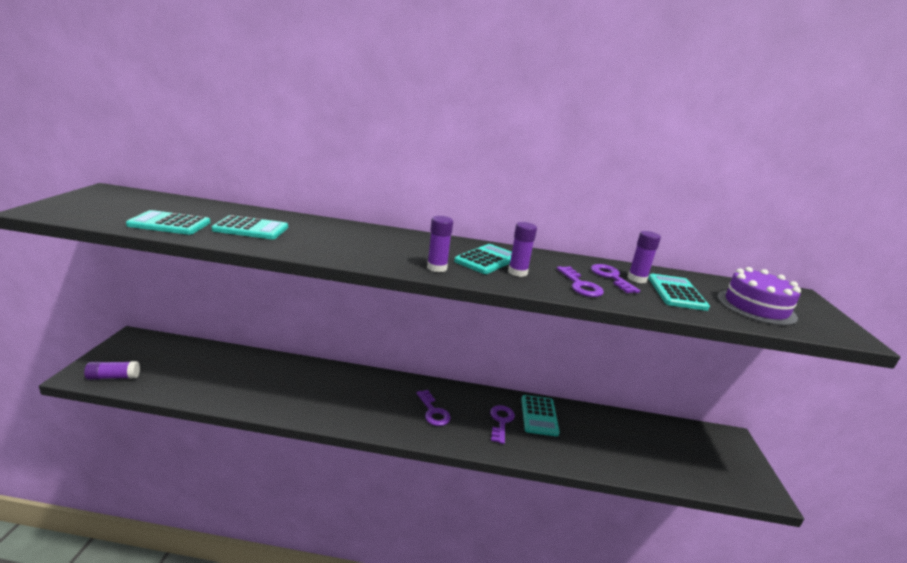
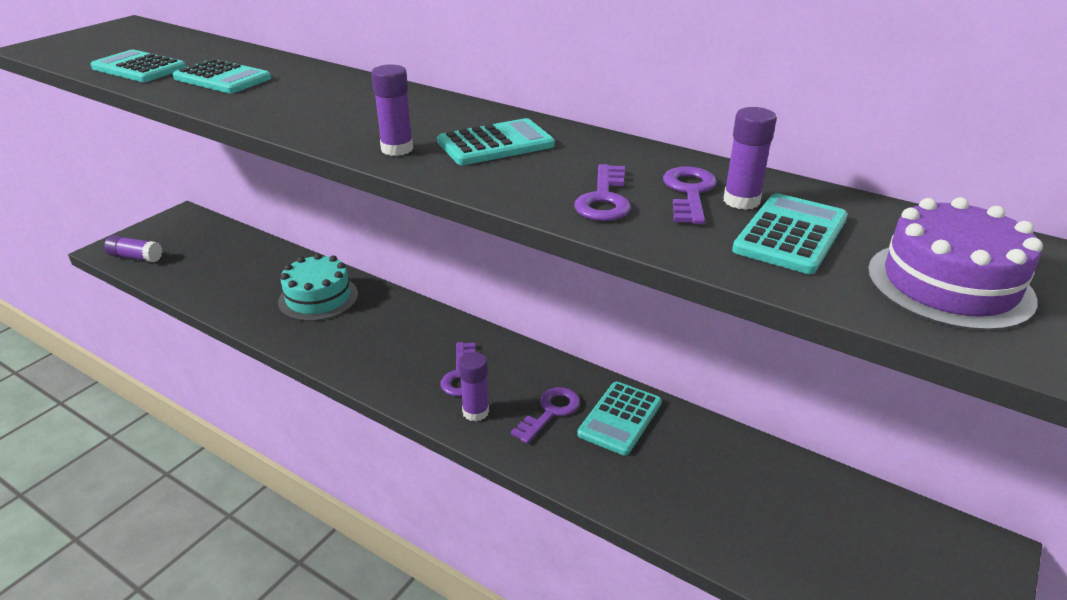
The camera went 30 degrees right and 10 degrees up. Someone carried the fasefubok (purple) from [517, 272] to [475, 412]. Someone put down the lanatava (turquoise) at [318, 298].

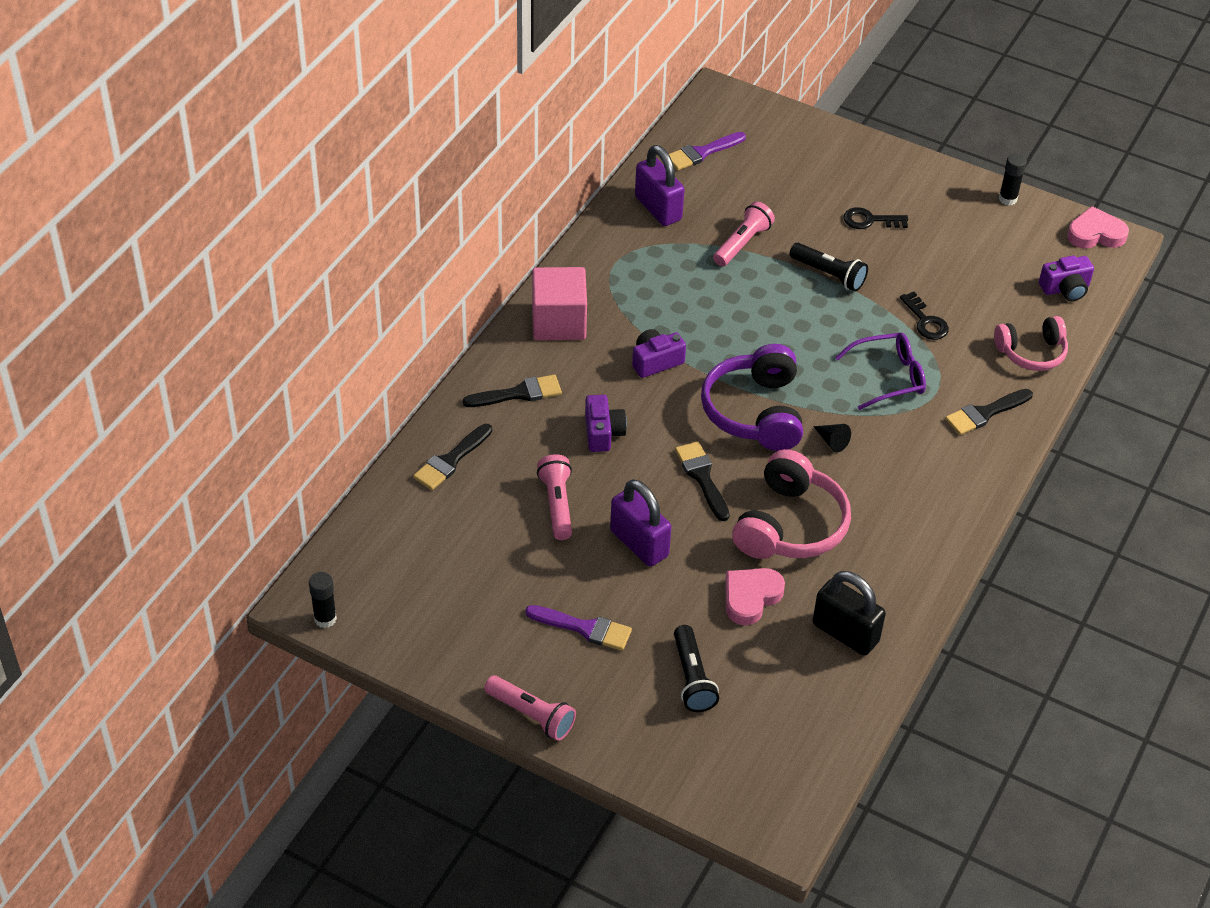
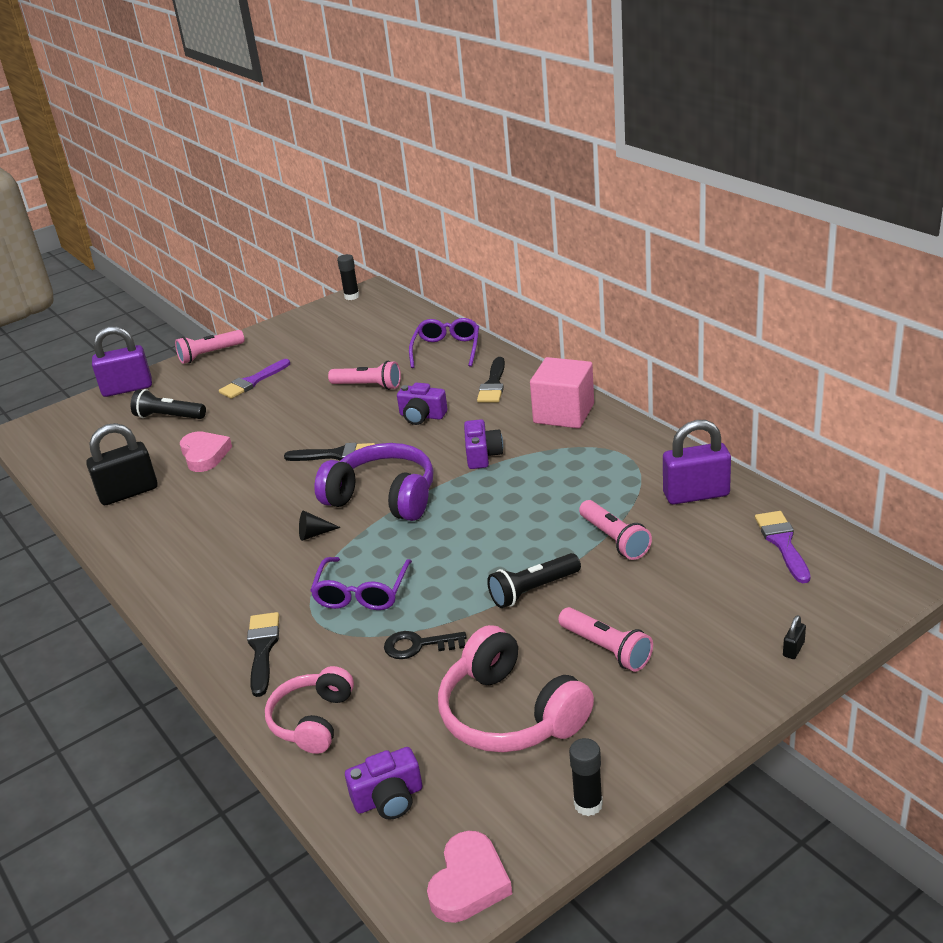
The camera went 120 degrees right and 15 degrees down. Someone swapped the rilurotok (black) at [451, 460] for the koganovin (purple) at [446, 349]. Someone carried the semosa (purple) from [639, 543] to [127, 388]. Someone carried the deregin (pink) from [789, 525] to [510, 713]. Someone swapped the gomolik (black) at [870, 220] for the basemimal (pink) at [606, 649]. Someone rotated the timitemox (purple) at [1065, 288] by 120 degrees counterclockwise. Someone put down the semosa (black) at [793, 649].

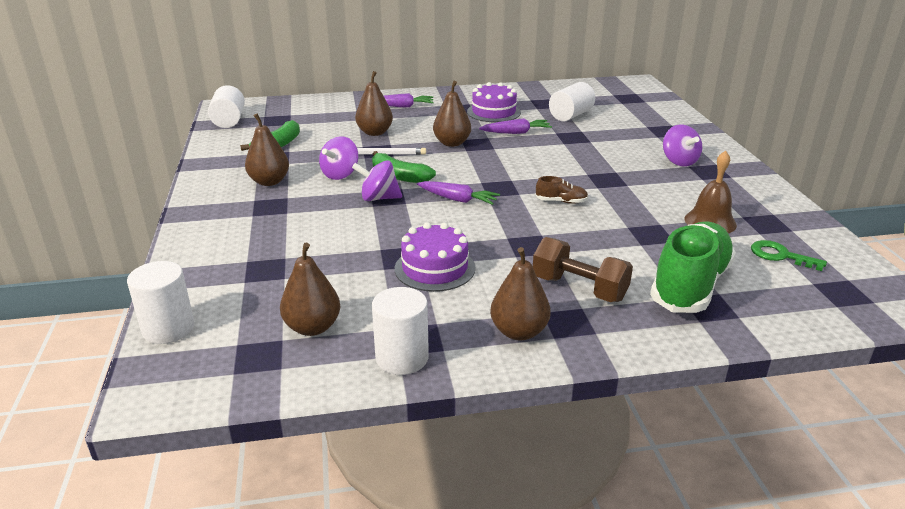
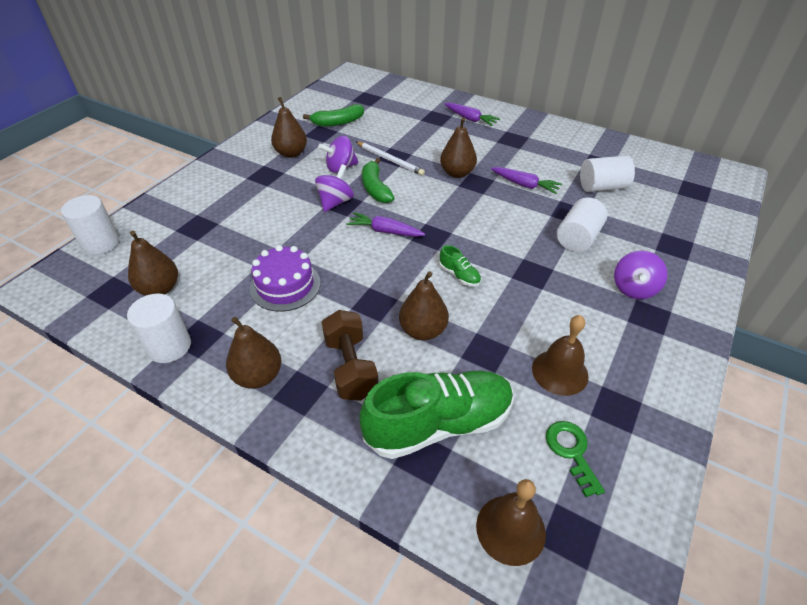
The camera went 40 degrees right and 15 degrees up. Someone carried the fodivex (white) from [229, 120] to [577, 238]. Someone rotated the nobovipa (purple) at [379, 198] by 75 degrees clockwise. Someone carried the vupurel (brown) from [375, 132] to [423, 330]. Someone rotated the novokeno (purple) at [457, 199] by 135 degrees clockwise. Someone took away the lanatava (purple) at [493, 112]. Someone repainted the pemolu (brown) at [561, 201], which became the pemolu (green) at [459, 275]. Someone put down the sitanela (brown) at [510, 529].

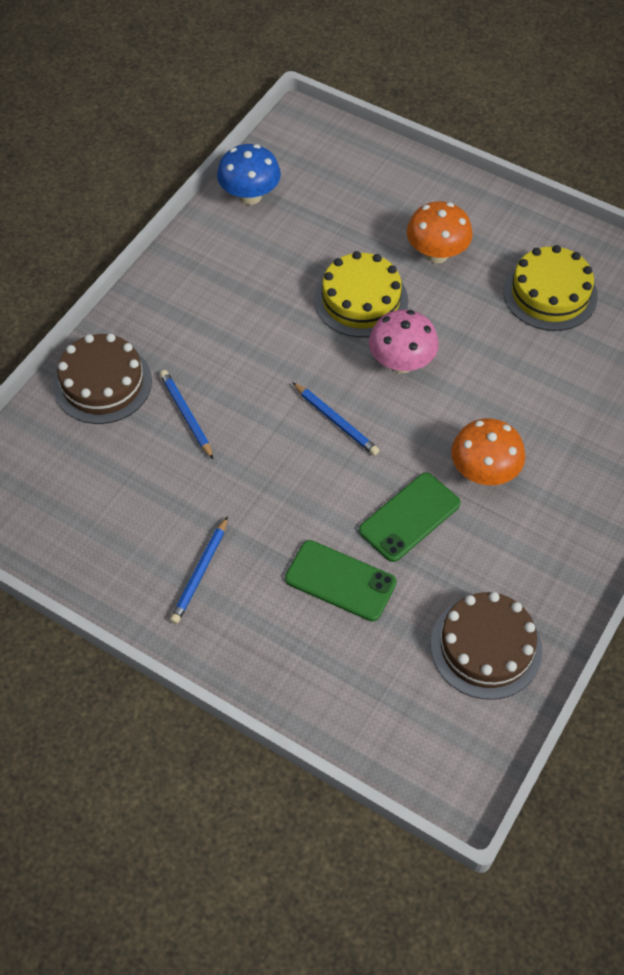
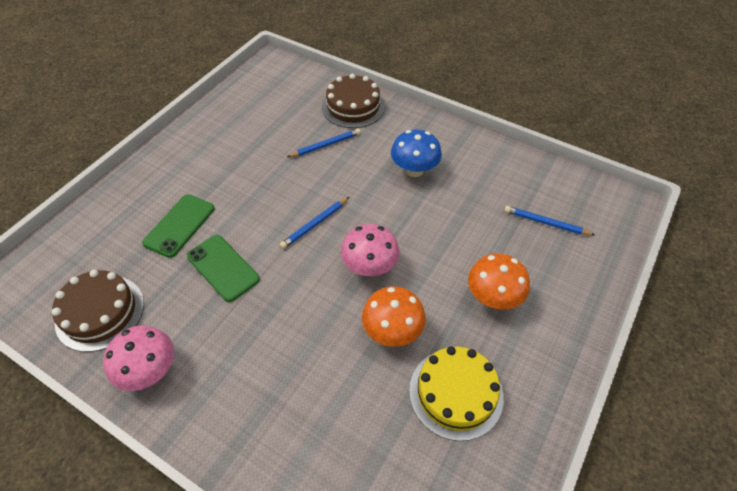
The camera went 90 degrees right and 5 degrees down. Someone carried the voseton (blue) from [199, 573] to [545, 223]. Someone carried the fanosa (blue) from [250, 196] to [414, 170]. Someone took away the lanatava (yellow) at [361, 300]. Someone carried the fanosa (orange) from [484, 472] to [392, 331]. Someone put down the fanosa (pink) at [150, 371].

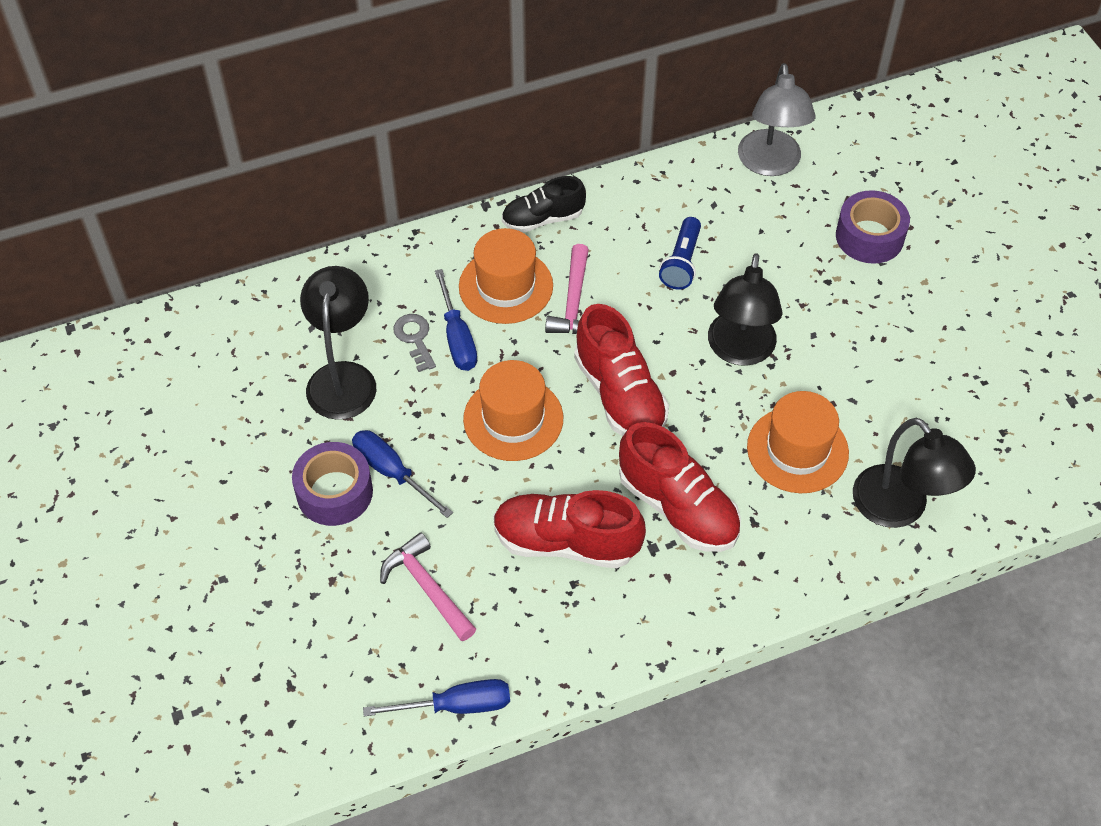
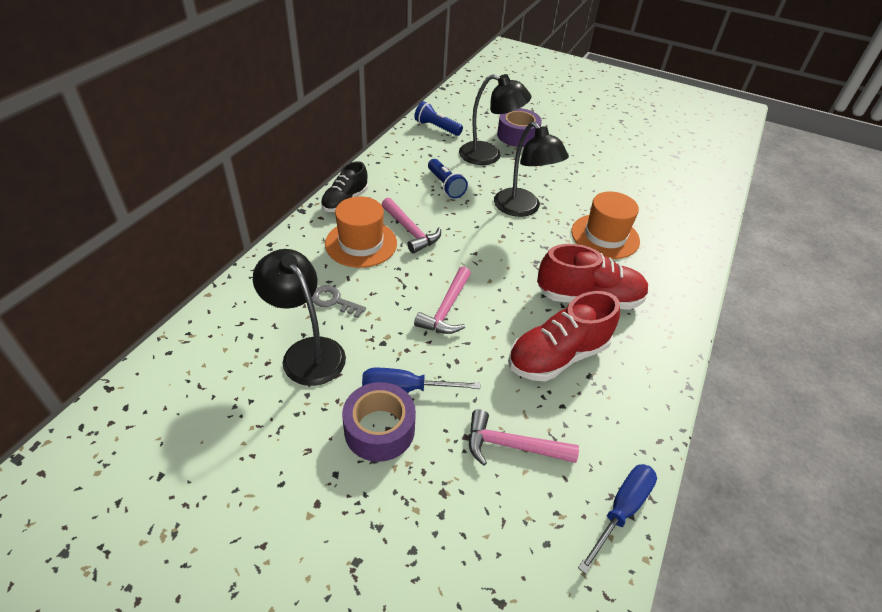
The camera went 45 degrees left and 10 degrees down. Someone took away the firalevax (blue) at [457, 337]. Someone swapped the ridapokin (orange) at [513, 419] for the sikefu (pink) at [446, 309]. Someone took away the pemolu (red) at [620, 395]. Someone swapped the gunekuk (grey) at [770, 164] for the basemimal (blue) at [436, 128]. Someone carried the gunekuk (black) from [900, 509] to [489, 155].

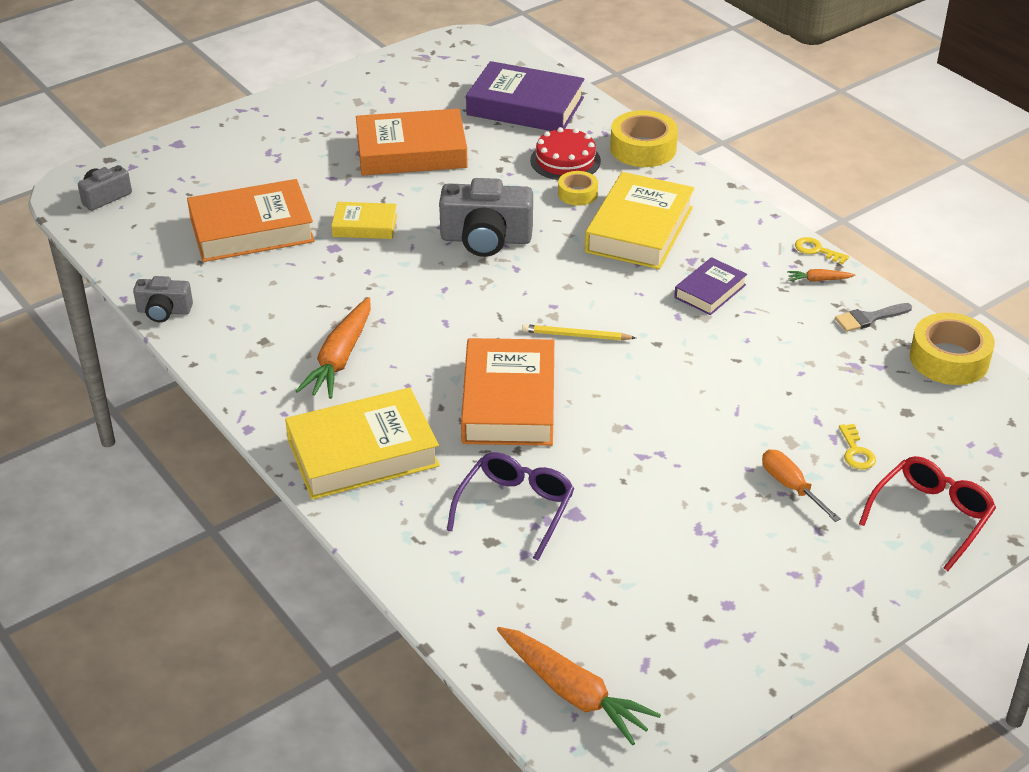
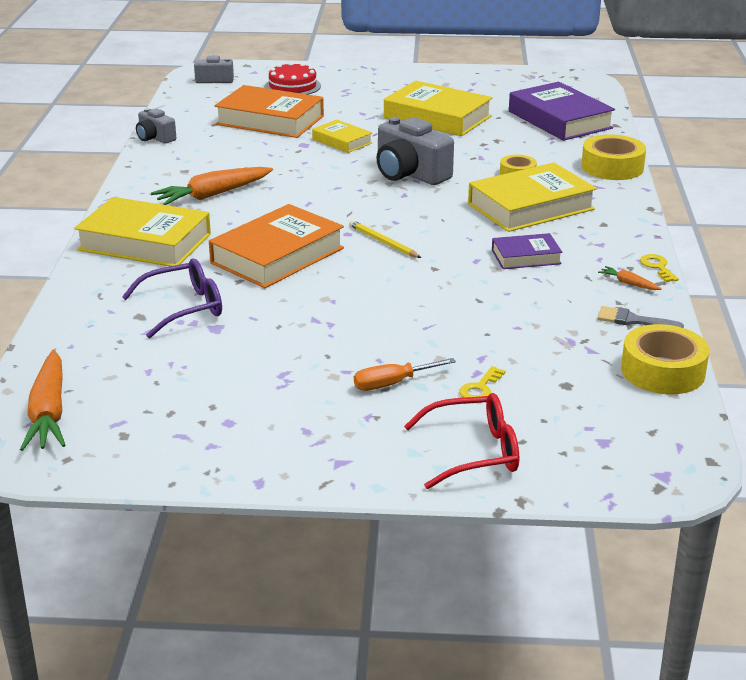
The camera went 40 degrees right and 10 degrees down. Someone repainted the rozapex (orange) at [411, 152], which became the rozapex (yellow) at [437, 117]. Someone carried the lanatava (red) from [565, 160] to [292, 86]. Someone rotated the firalevax (orange) at [791, 486] by 120 degrees counterclockwise.

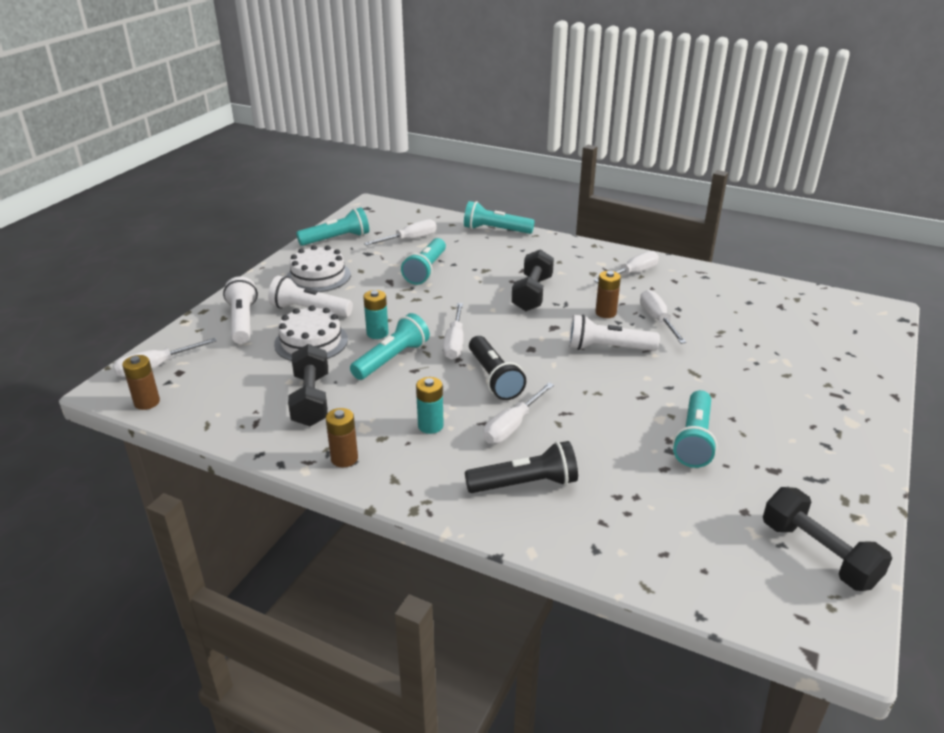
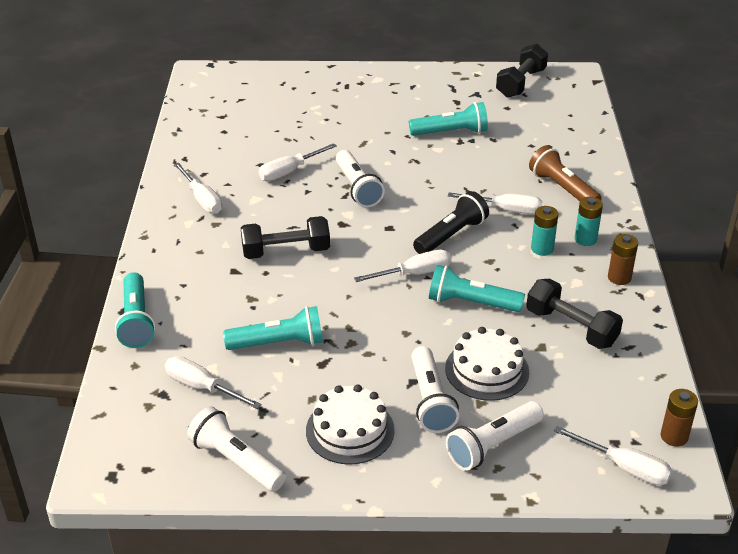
The camera went 115 degrees left and 5 degrees up. Someone rotated the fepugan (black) at [311, 400] by 75 degrees clockwise. Someone repainted the basemimal (turquoise) at [337, 239], which became the basemimal (white) at [236, 461]. Someone carried the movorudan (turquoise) from [377, 333] to [585, 239]. Someone repainted the basemimal (black) at [525, 484], which became the basemimal (brown) at [562, 188]. Someone rotated the firalevax (white) at [632, 273] by 150 degrees counterclockwise. Someone took away the movorudan (brown) at [605, 313].

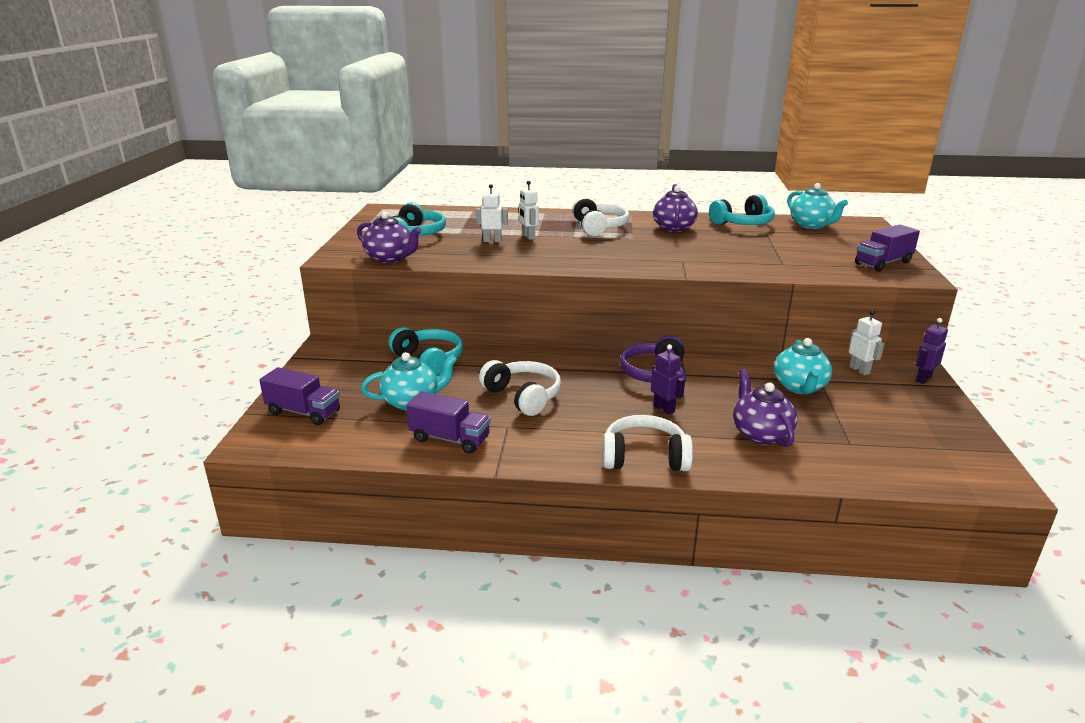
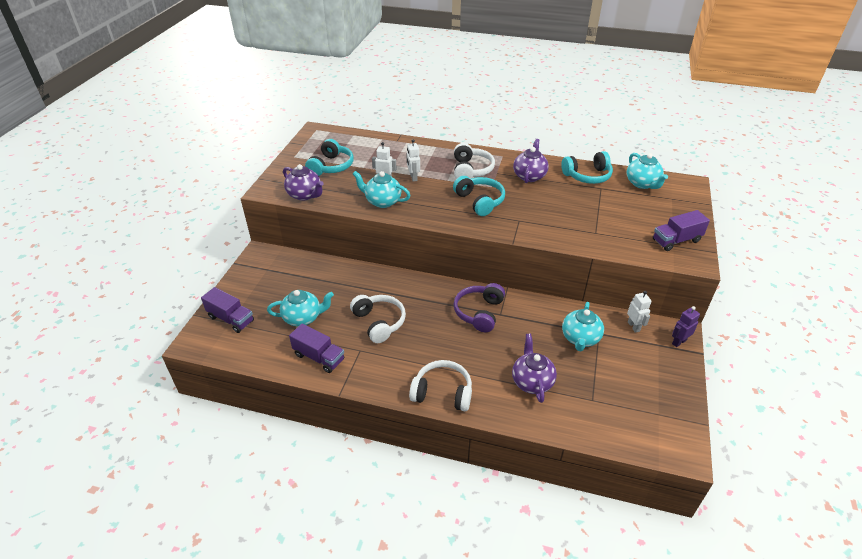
The camera went 10 degrees right and 15 degrees up. Someone carried the deregin (turquoise) from [428, 360] to [480, 201]. Someone took away the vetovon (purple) at [664, 408]. Someone put down the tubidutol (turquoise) at [382, 201].

